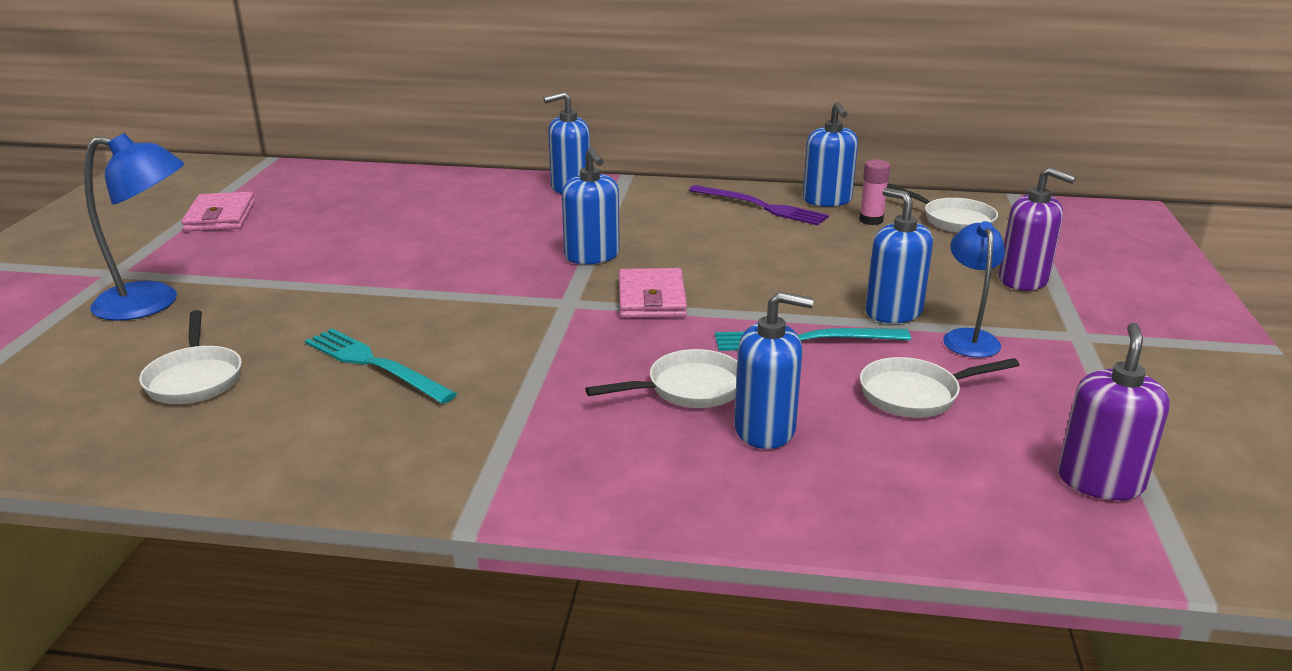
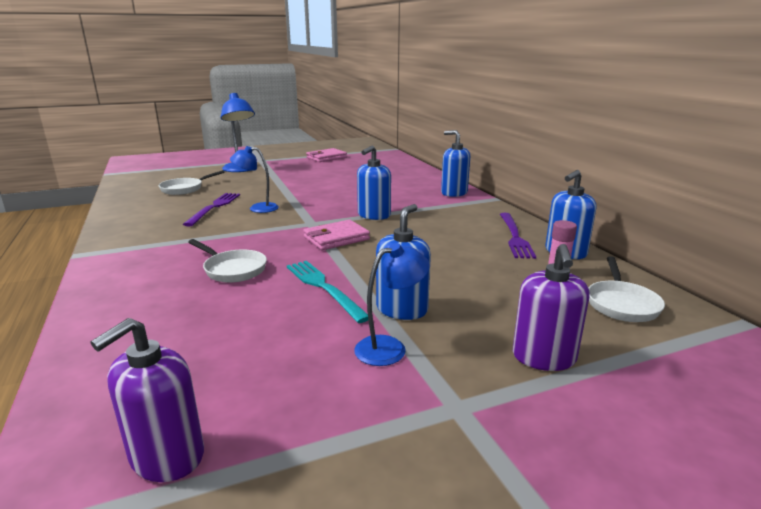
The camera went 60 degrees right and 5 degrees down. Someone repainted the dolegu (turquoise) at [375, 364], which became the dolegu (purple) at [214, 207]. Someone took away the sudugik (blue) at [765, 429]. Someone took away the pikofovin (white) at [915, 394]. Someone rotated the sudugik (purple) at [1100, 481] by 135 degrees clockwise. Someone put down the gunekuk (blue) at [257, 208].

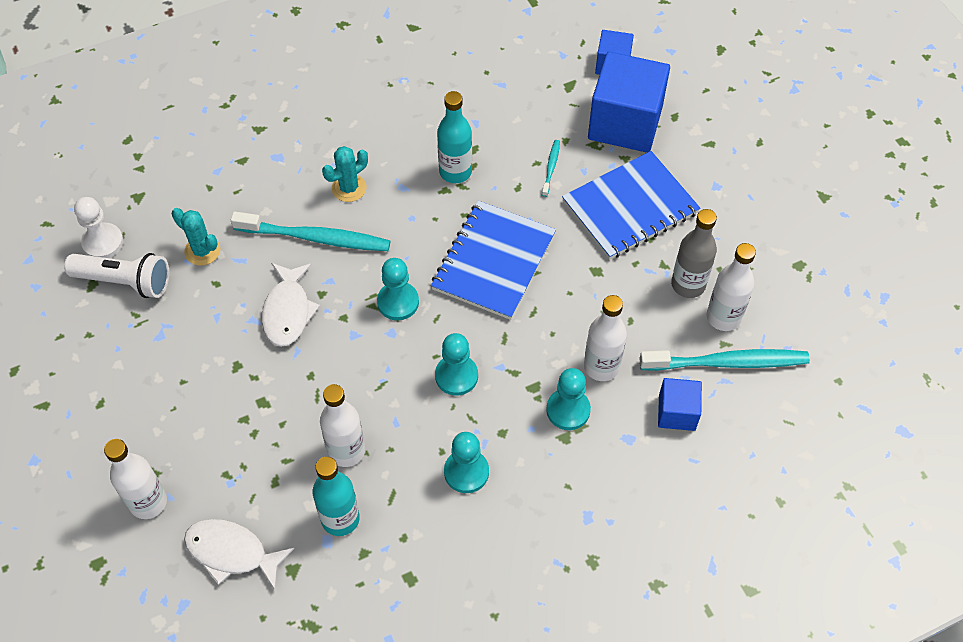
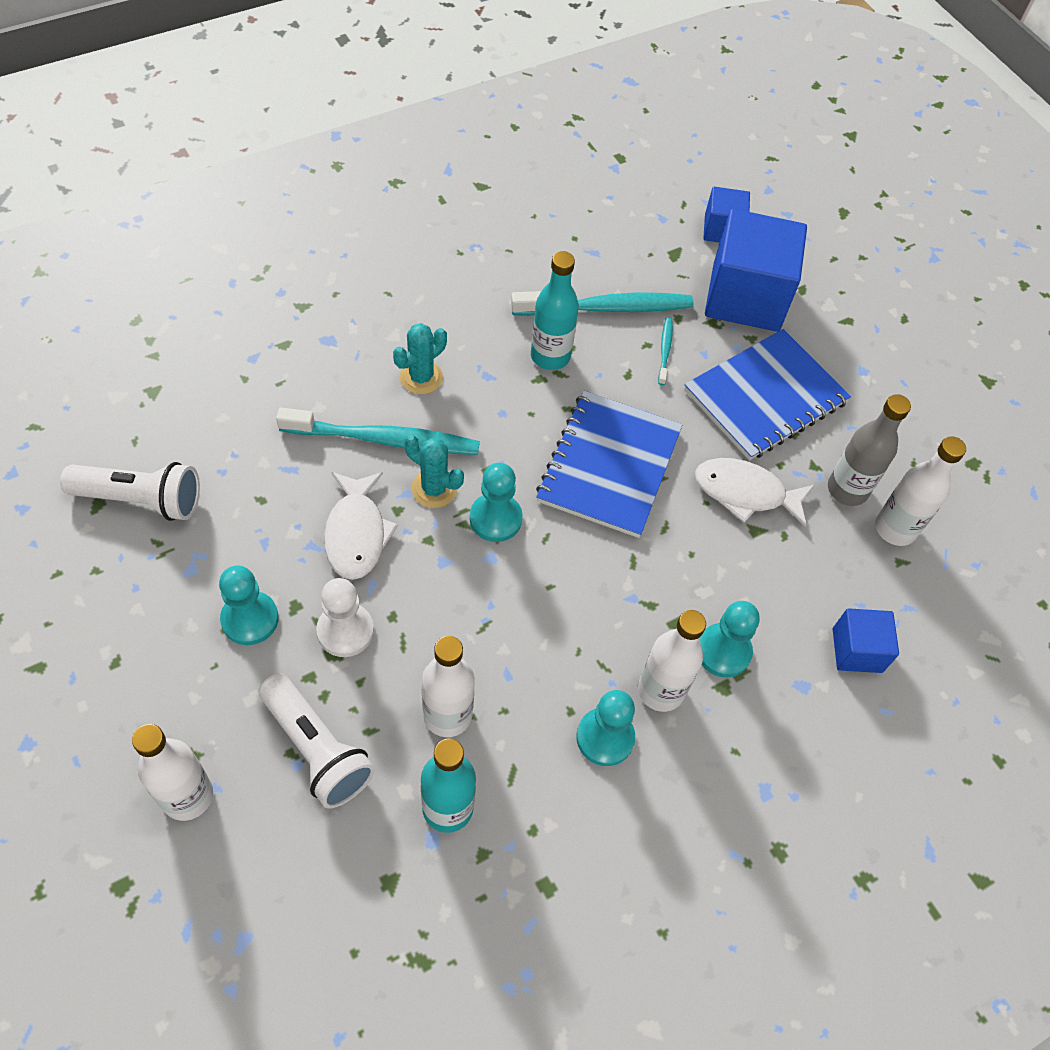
The camera went 10 degrees left and 0 degrees up. Someone carried the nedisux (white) from [103, 242] to [345, 631]. Someone carried the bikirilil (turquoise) from [202, 251] to [434, 489]. Someone carried the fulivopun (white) from [232, 552] to [745, 493]. Someone carried the nedisux (turquoise) from [456, 376] to [250, 619]. Someone carried the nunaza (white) from [601, 366] to [660, 690]. Someone carried the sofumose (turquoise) from [726, 362] to [605, 308]. Someone put down the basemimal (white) at [317, 749].

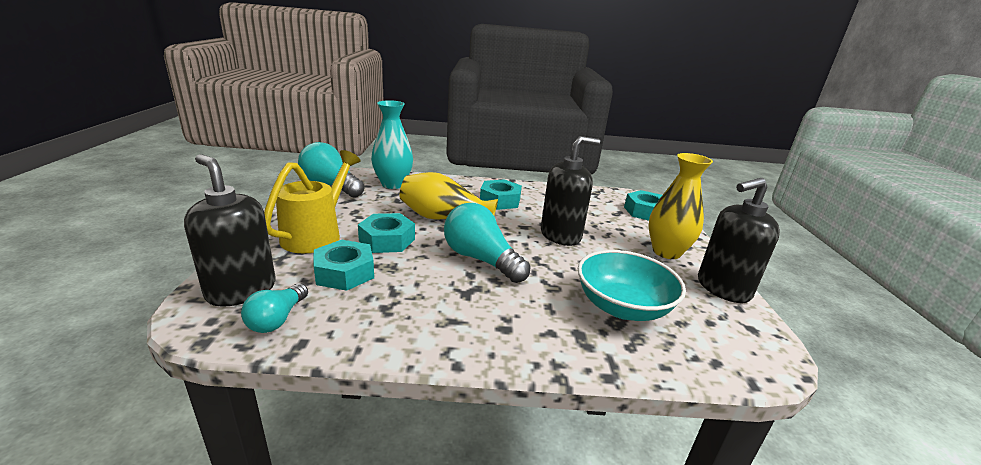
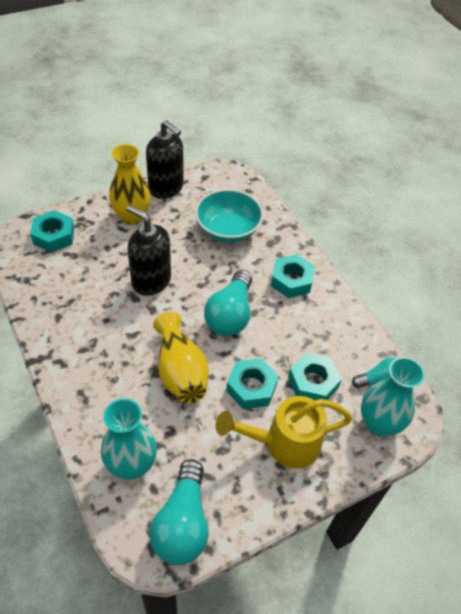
The camera went 120 degrees left and 25 degrees up. Someone swapped the sudugik (black) at [241, 290] for the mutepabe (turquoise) at [379, 424]. Someone carried the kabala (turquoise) from [500, 200] to [291, 280].

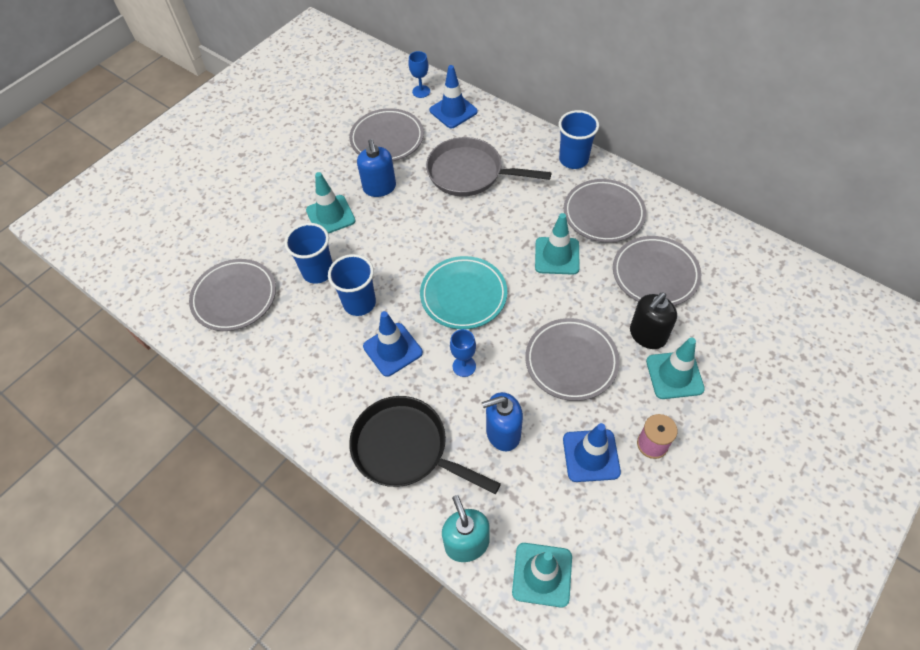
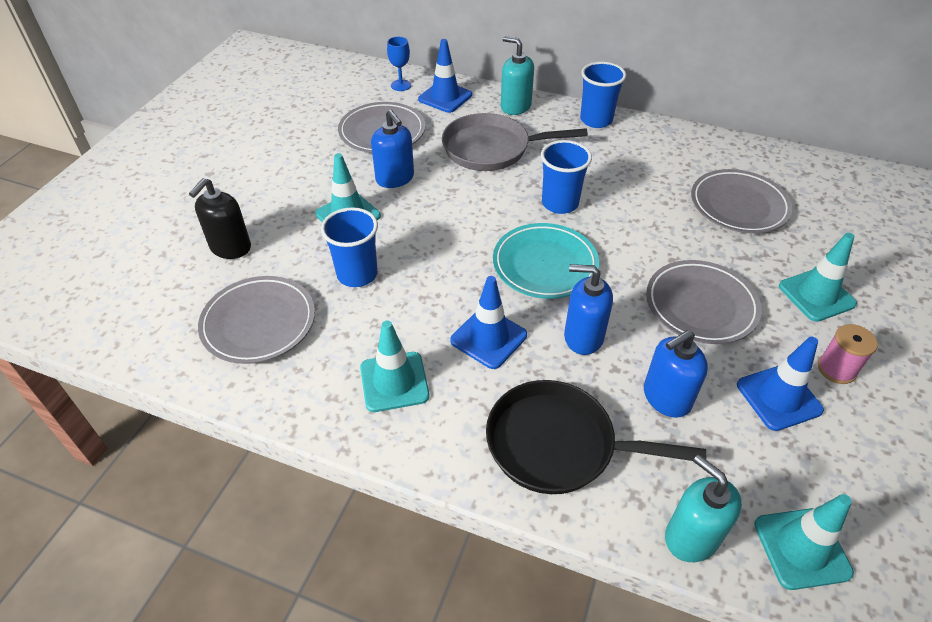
The camera went 20 degrees left and 10 degrees down. Someone carried the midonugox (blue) from [359, 303] to [560, 203]. Someone swapped the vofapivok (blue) at [464, 366] for the sudugik (blue) at [583, 337]. Someone carried the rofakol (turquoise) from [557, 256] to [394, 382]. Someone took away the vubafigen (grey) at [603, 214]. Someone carried the sudugik (black) from [647, 335] to [230, 247]. Someone put down the sudugik (turquoise) at [515, 106].

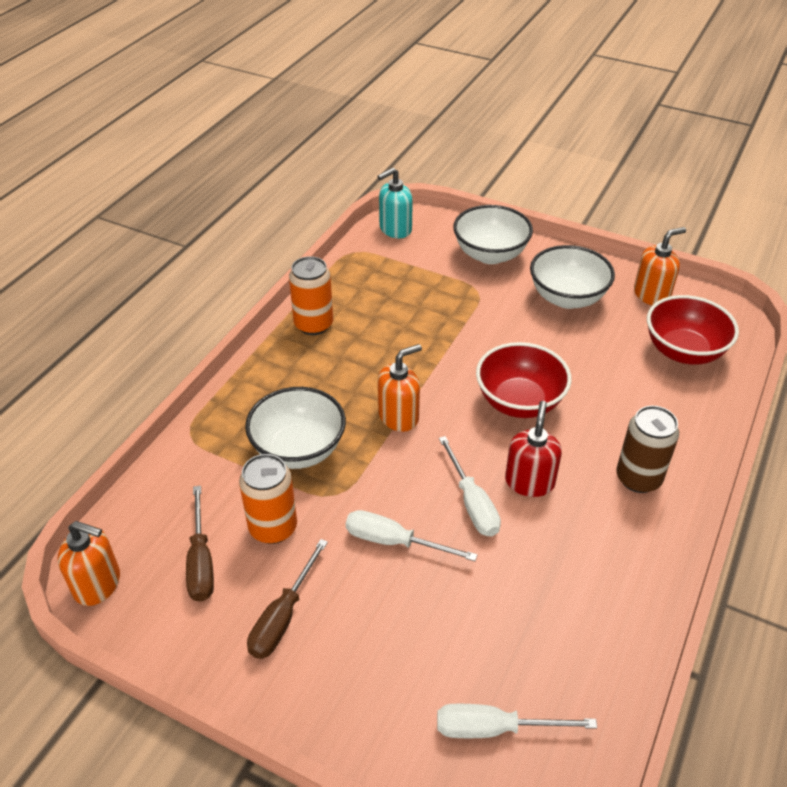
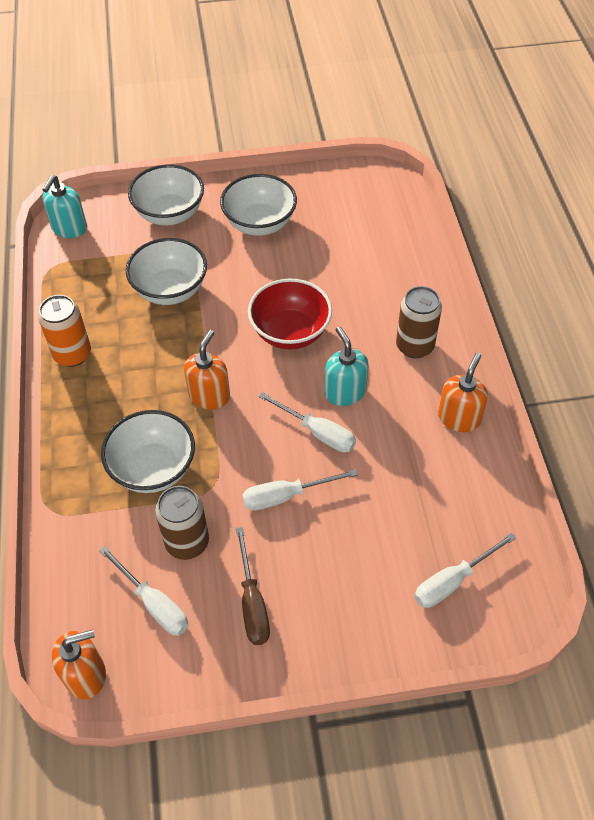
The camera went 35 degrees left and 10 degrees up. Someone repainted the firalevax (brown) at [201, 561], which became the firalevax (white) at [154, 604]. Someone repainted the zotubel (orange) at [273, 527], which became the zotubel (brown) at [187, 542]. Someone repainted the sudugik (red) at [529, 482], which became the sudugik (turquoise) at [345, 392]. Someone carried the sudugik (orange) from [651, 295] to [459, 418]. Someone took away the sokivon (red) at [683, 351]. Someone put down the sokivon (white) at [170, 290].

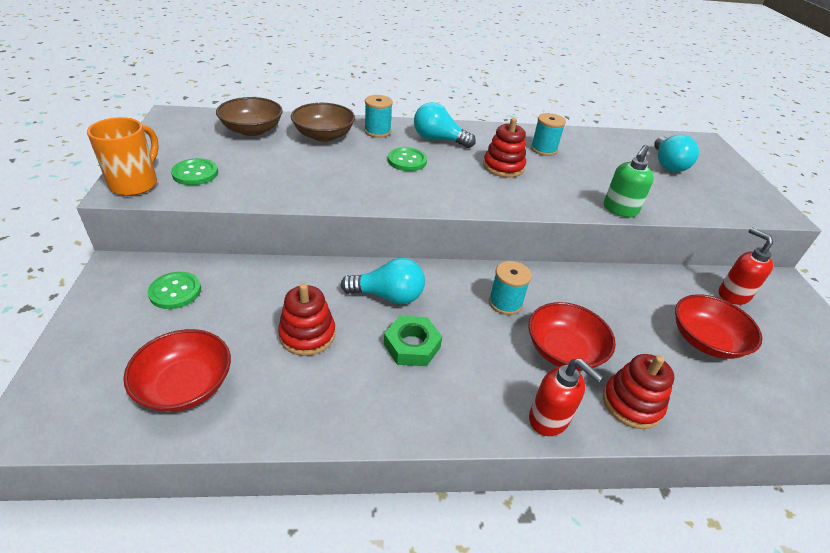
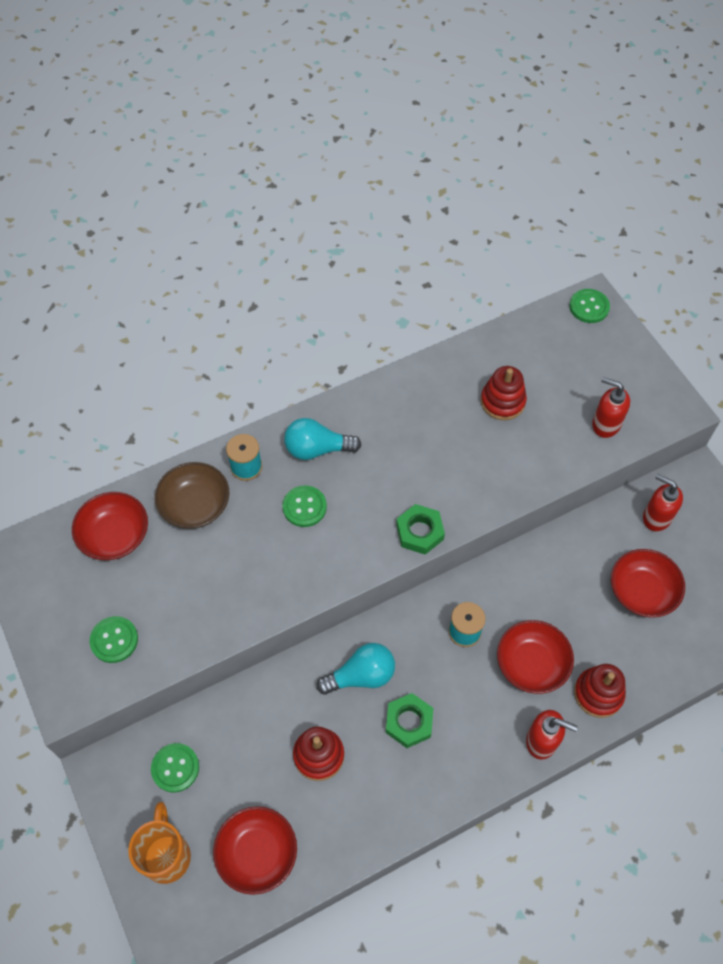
The camera went 20 degrees left and 20 degrees up. Someone carried the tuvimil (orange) from [135, 184] to [167, 855]. Someone repainted the sokivon (brown) at [252, 130], which became the sokivon (red) at [115, 535]. Someone carried the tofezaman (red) from [503, 167] to [502, 401]. Someone took away the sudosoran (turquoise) at [543, 149]. Someone took away the sudugik (green) at [619, 210]. Someone took away the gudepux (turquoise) at [667, 164]. Someone put down the kabala (green) at [419, 532]. Someone put down the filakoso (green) at [589, 307]. Someone put down the sudugik (red) at [605, 424].

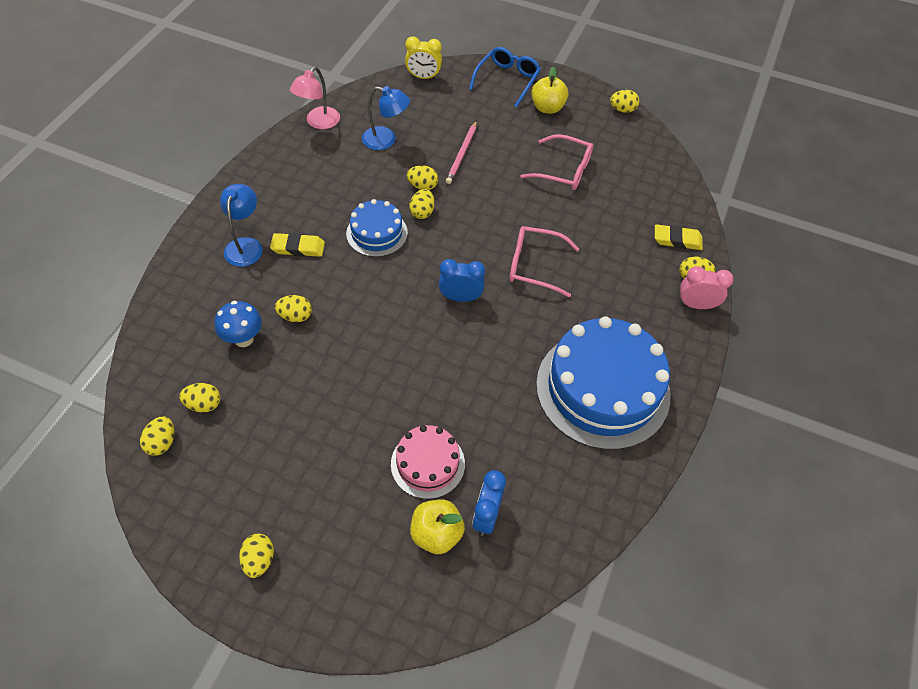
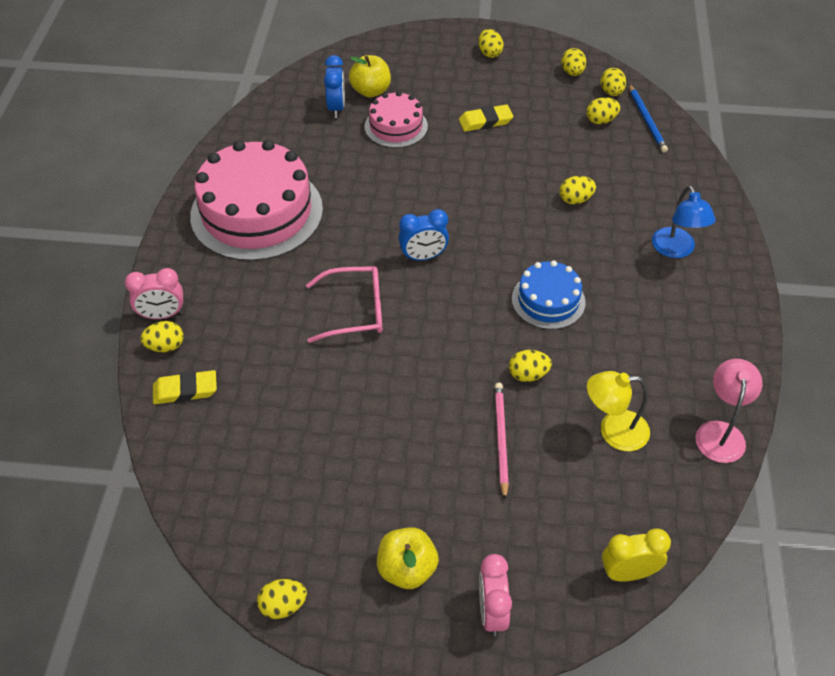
The camera went 165 degrees right and 5 degrees down. Someone took away the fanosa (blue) at [244, 339]. Someone carried the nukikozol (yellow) from [298, 247] to [485, 121]. Someone repainted the gunekuk (blue) at [386, 140], which became the gunekuk (yellow) at [613, 431]. Someone carried the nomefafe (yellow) from [422, 212] to [572, 72]. Someone swapped the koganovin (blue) at [507, 80] for the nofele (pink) at [492, 612]. Someone took away the koganovin (pink) at [563, 170]. Someone repainted the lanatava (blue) at [602, 389], which became the lanatava (pink) at [257, 212]. Someone put down the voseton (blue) at [647, 120].

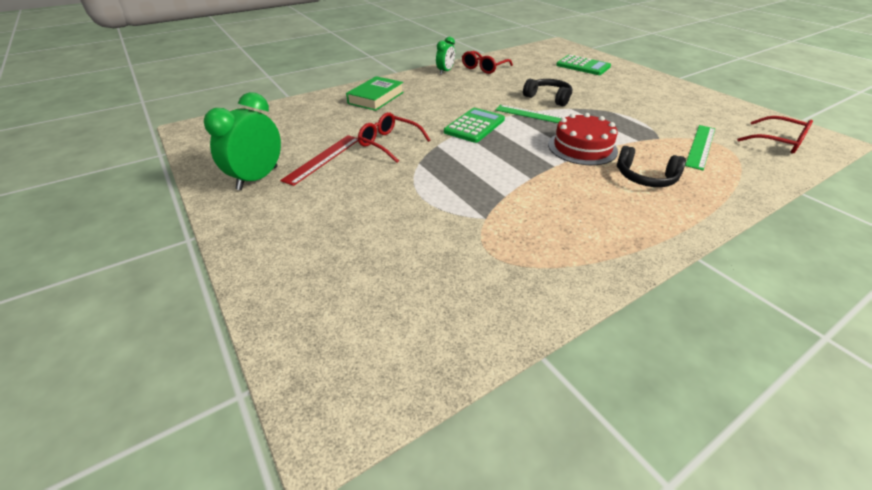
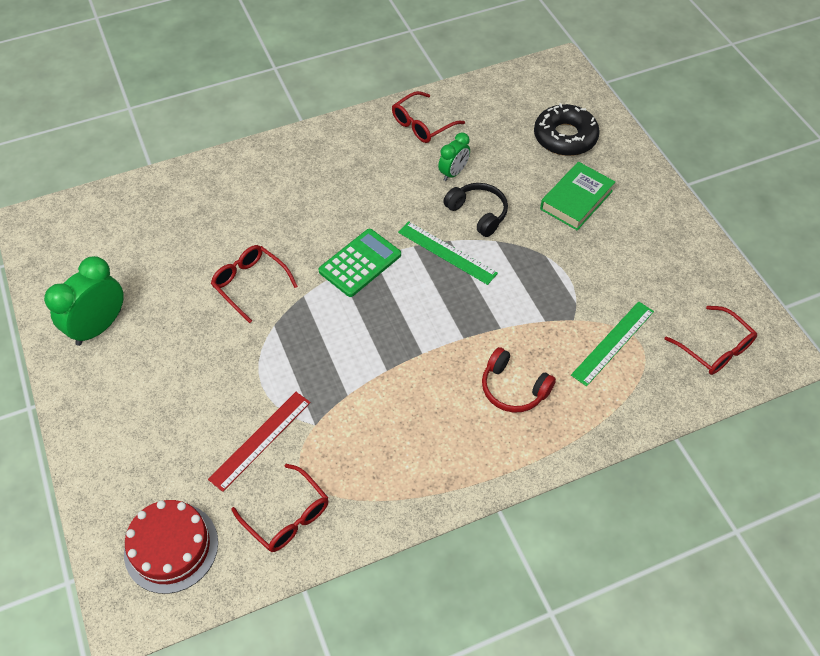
The camera went 10 degrees right and 15 degrees up. Someone carried the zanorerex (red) from [322, 159] to [260, 440]. Someone carried the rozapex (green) from [376, 98] to [576, 200]. Someone carried the nofele (green) from [445, 71] to [453, 173]. Someone carried the lanatava (red) from [582, 147] to [171, 547]. Someone swapped the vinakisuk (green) at [583, 66] for the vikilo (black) at [565, 137]. Someone repainted the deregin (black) at [645, 178], which became the deregin (red) at [513, 389]. Someone put down the koganovin (red) at [286, 516].

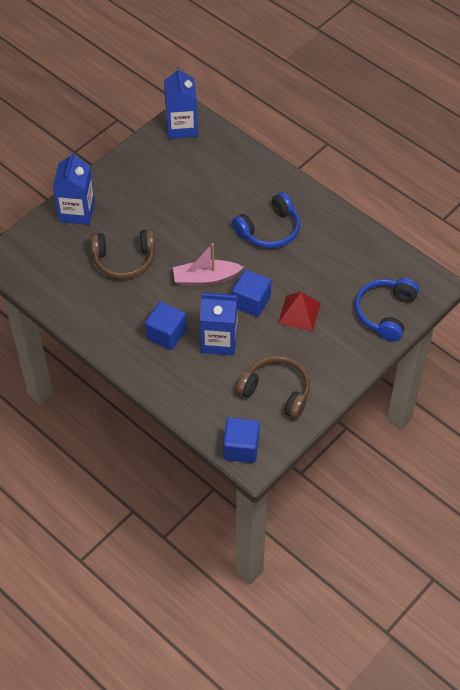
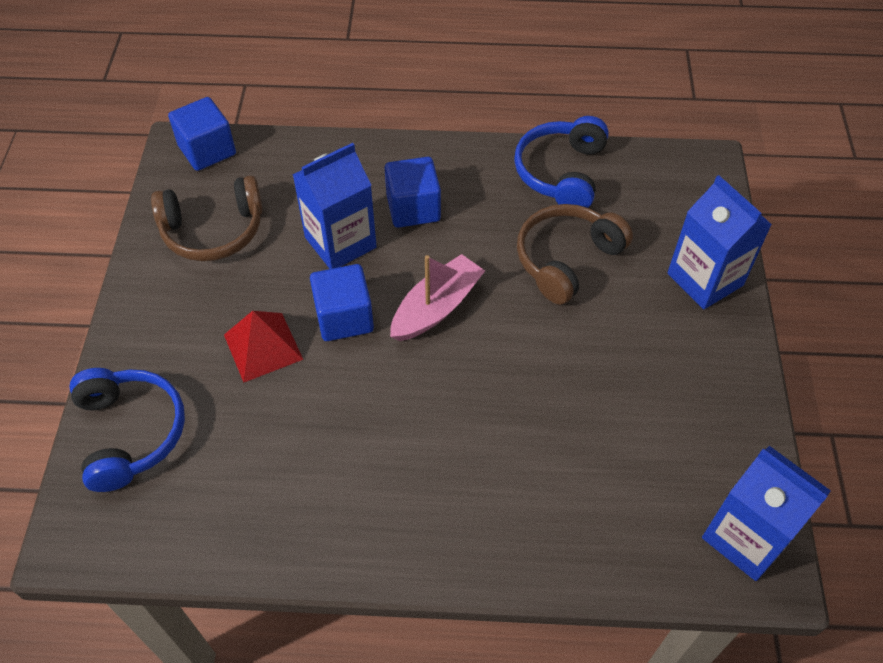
The camera went 140 degrees right and 0 degrees up. Someone carried the deregin (blue) from [269, 230] to [561, 172].

